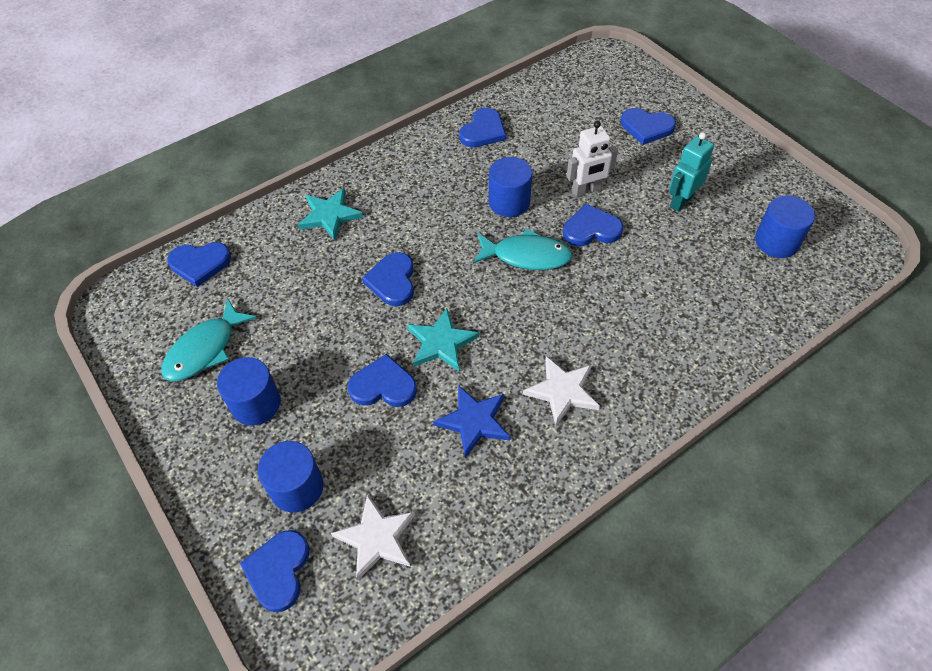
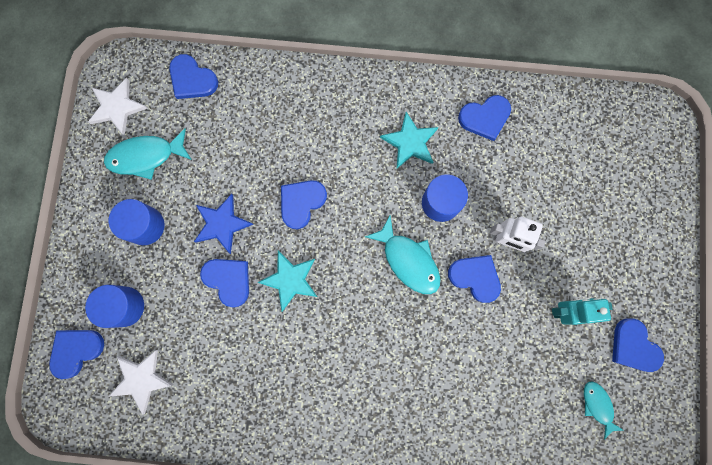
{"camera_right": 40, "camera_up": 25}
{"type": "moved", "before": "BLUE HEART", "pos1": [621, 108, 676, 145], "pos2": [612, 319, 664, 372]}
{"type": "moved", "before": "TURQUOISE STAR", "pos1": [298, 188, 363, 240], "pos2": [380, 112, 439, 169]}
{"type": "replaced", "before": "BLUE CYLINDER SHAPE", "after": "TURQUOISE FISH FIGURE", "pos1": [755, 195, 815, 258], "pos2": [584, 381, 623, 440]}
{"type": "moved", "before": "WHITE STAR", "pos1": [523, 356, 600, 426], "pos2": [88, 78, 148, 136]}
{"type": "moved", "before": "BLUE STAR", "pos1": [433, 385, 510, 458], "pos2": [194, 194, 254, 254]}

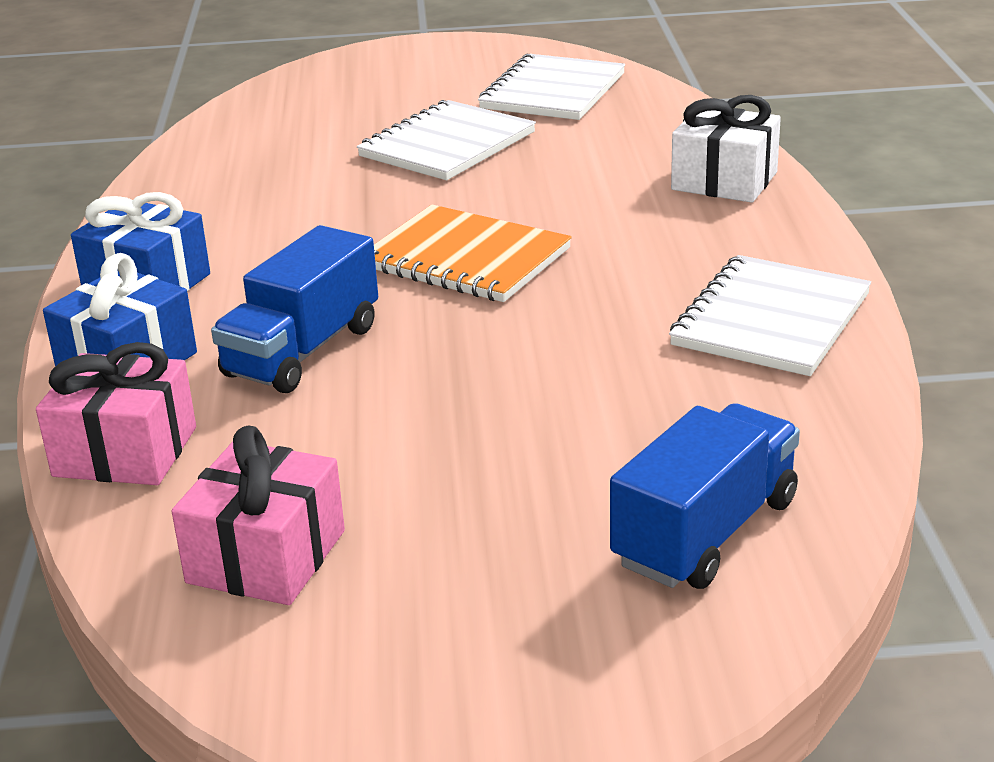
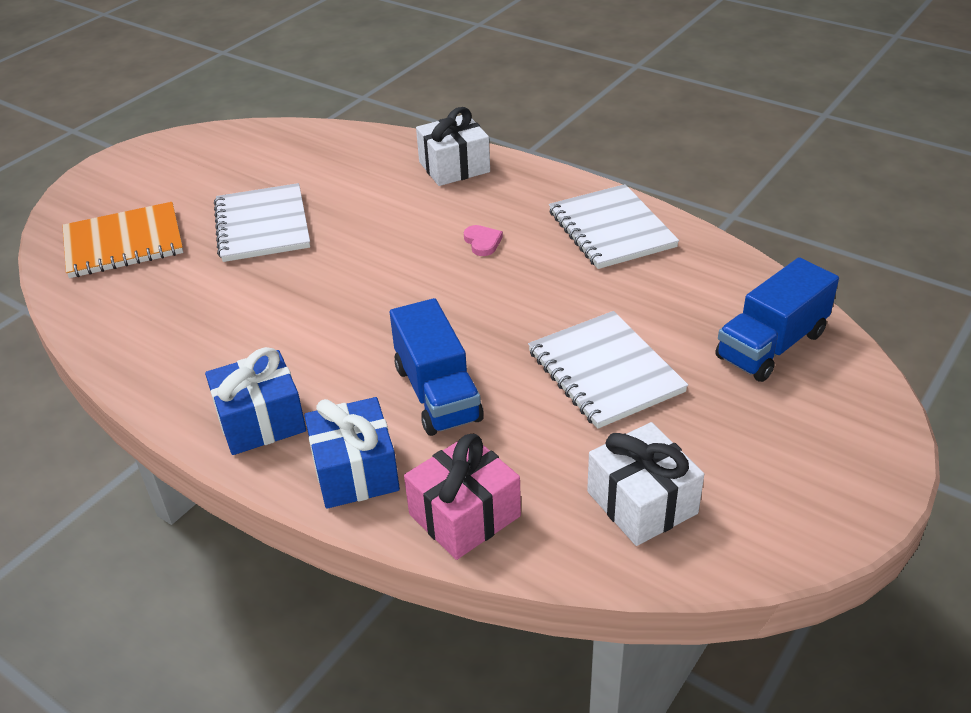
{"camera_right": -50, "camera_up": 10}
{"type": "moved", "before": "WHITE NOTEBOOK", "pos1": [478, 54, 625, 120], "pos2": [528, 311, 688, 429]}
{"type": "moved", "before": "BRIGHT ORANGE NOTEBOOK", "pos1": [374, 205, 572, 302], "pos2": [62, 202, 183, 278]}
{"type": "turned", "before": "BLUE TRUCK", "pos1": [610, 403, 800, 589], "pos2": [715, 257, 839, 382], "turn": -120}
{"type": "recoloured", "before": "PINK GIFT", "after": "WHITE GIFT", "pos1": [172, 426, 345, 605], "pos2": [587, 422, 704, 546]}
{"type": "added", "after": "PINK HEART", "pos2": [464, 225, 503, 256]}

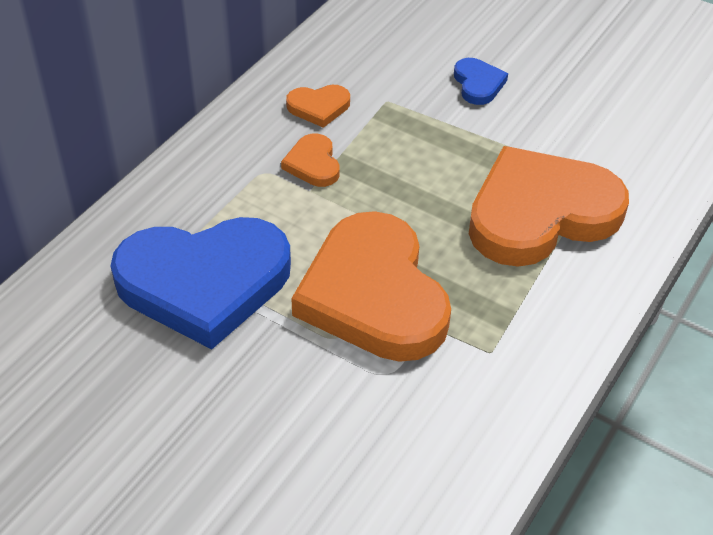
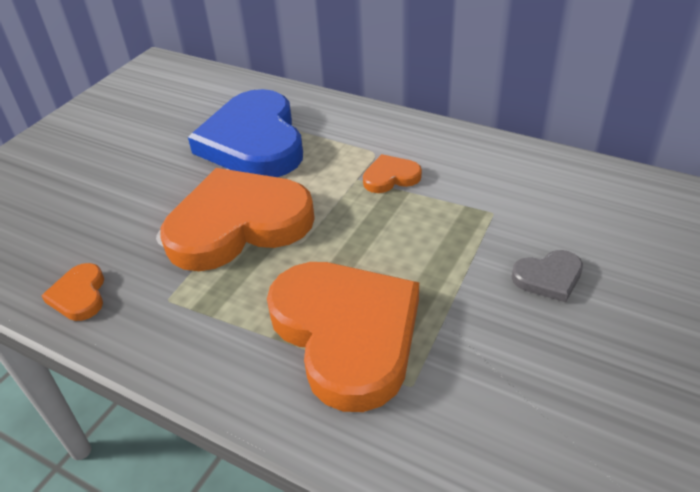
{"camera_right": 90, "camera_up": -5}
{"type": "recoloured", "before": "BLUE HEART", "after": "ASH-GREY HEART", "pos1": [454, 58, 508, 105], "pos2": [511, 250, 583, 302]}
{"type": "moved", "before": "BRIGHT ORANGE HEART", "pos1": [286, 85, 350, 128], "pos2": [41, 263, 104, 321]}

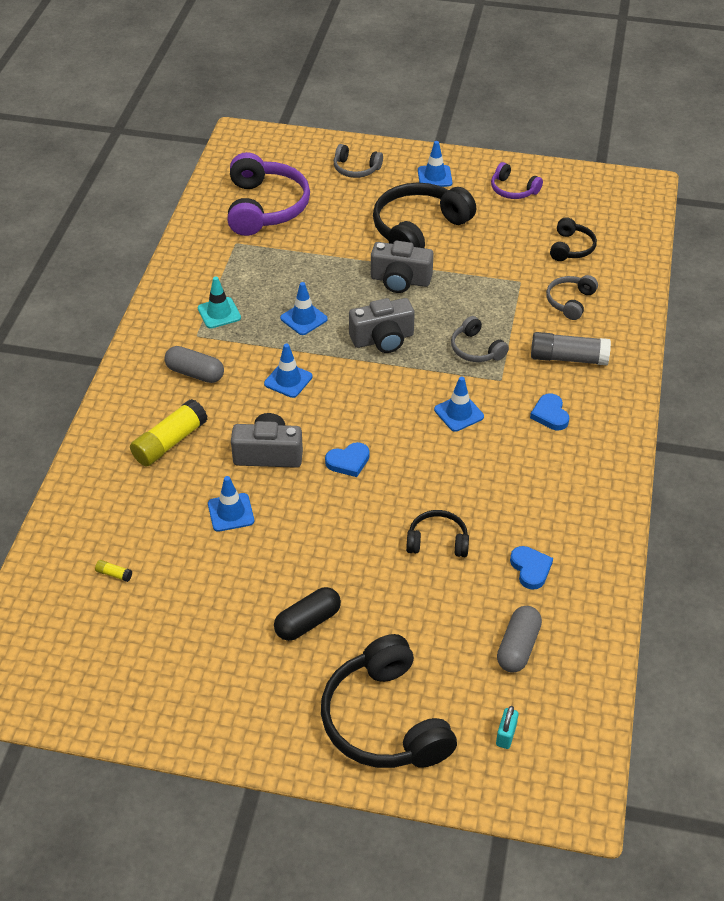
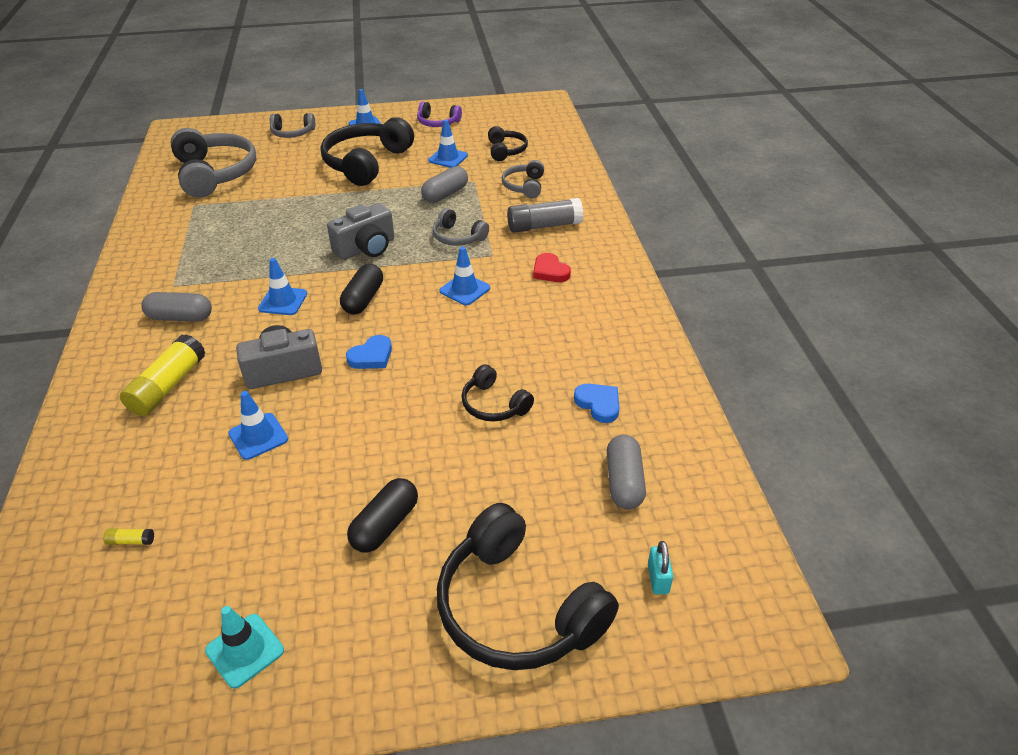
{"camera_right": -20, "camera_up": -5}
{"type": "recoloured", "before": "ROYAL PURPLE OVER-EAR HEADPHONES", "after": "ASH-GREY OVER-EAR HEADPHONES", "pos1": [227, 152, 310, 236], "pos2": [171, 128, 256, 198]}
{"type": "removed", "before": "ASH-GREY PHOTO CAMERA", "pos1": [371, 241, 434, 293]}
{"type": "moved", "before": "TURQUOISE TRAFFIC CONE", "pos1": [198, 276, 241, 329], "pos2": [205, 606, 284, 689]}
{"type": "moved", "before": "BLUE TRAFFIC CONE", "pos1": [280, 282, 328, 335], "pos2": [428, 120, 468, 168]}
{"type": "recoloured", "before": "BLUE HEART", "after": "RED HEART", "pos1": [530, 394, 569, 430], "pos2": [533, 253, 571, 282]}
{"type": "turned", "before": "EBONY OVER-EAR HEADPHONES", "pos1": [406, 510, 469, 557], "pos2": [462, 364, 534, 421], "turn": -120}
{"type": "added", "after": "ASH-GREY PILL", "pos2": [421, 166, 468, 203]}
{"type": "added", "after": "EBONY PILL", "pos2": [340, 264, 383, 314]}

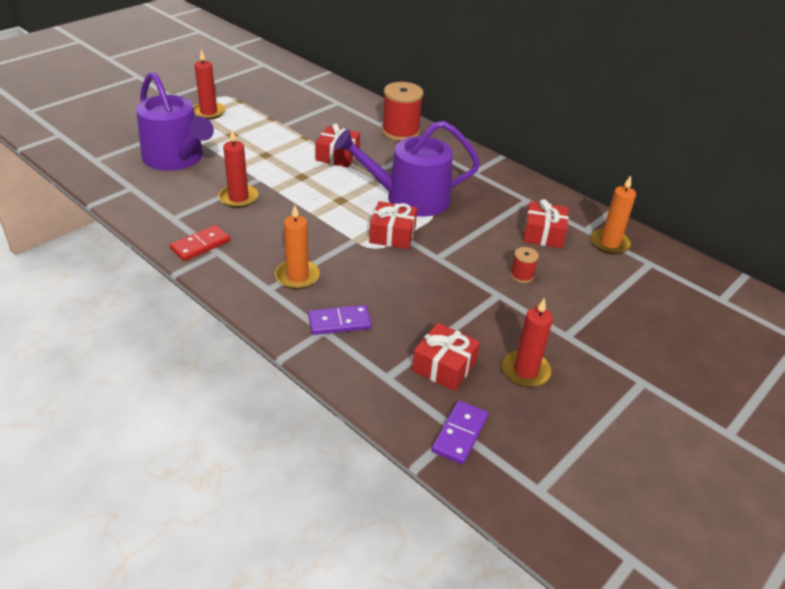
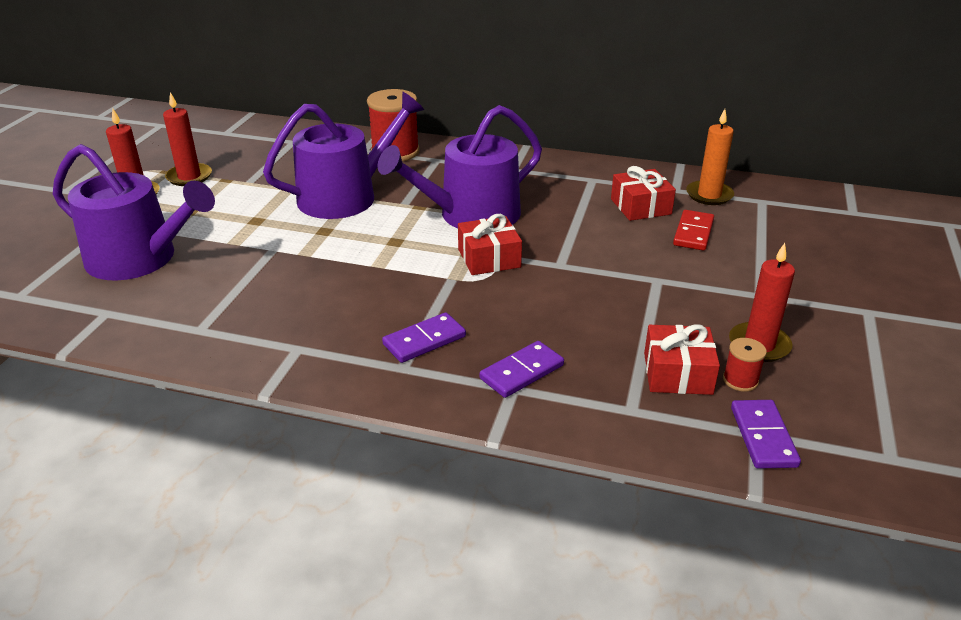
{"camera_right": -25, "camera_up": -5}
{"type": "replaced", "before": "RED GIFT", "after": "ROYAL PURPLE WATERING POT", "pos1": [315, 124, 360, 167], "pos2": [263, 92, 424, 219]}
{"type": "moved", "before": "RED PILLAR CANDLE", "pos1": [218, 130, 258, 208], "pos2": [163, 92, 212, 186]}
{"type": "replaced", "before": "BRIGHT ORANGE PILLAR CANDLE", "after": "ROYAL PURPLE DOMINO", "pos1": [275, 205, 320, 289], "pos2": [382, 312, 466, 363]}
{"type": "moved", "before": "RED DOMINO", "pos1": [170, 225, 230, 261], "pos2": [673, 210, 714, 251]}
{"type": "moved", "before": "RED BOBBIN", "pos1": [511, 247, 539, 283], "pos2": [723, 338, 767, 392]}

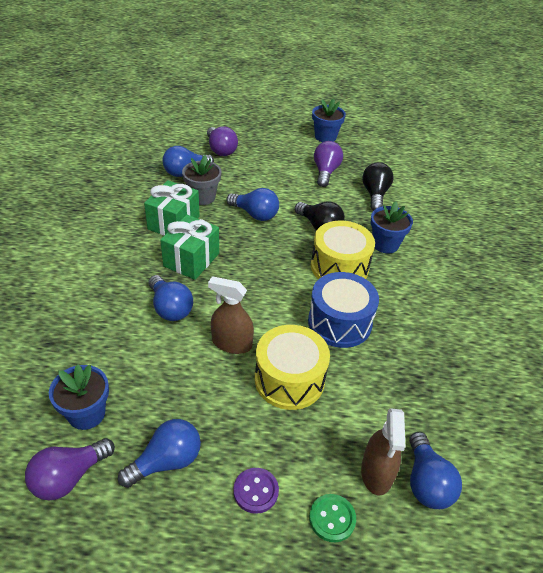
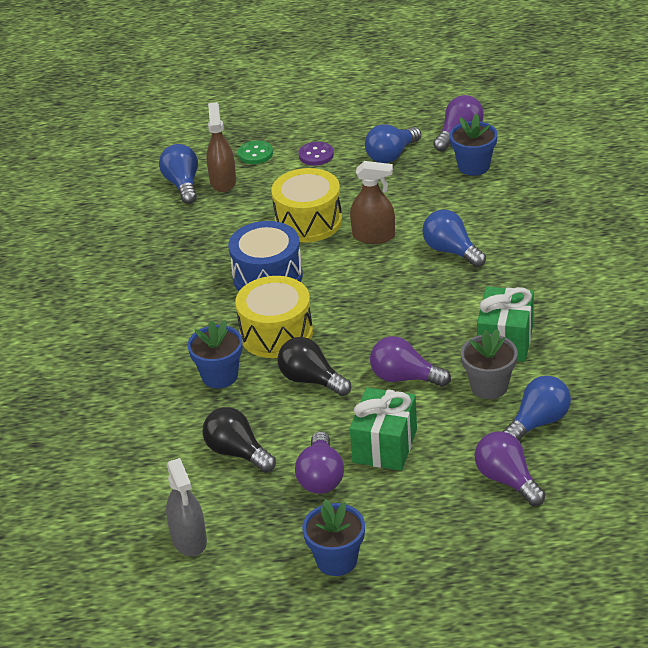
{"camera_right": 175, "camera_up": -5}
{"type": "turned", "before": "EBONY LIGHTBULB", "pos1": [362, 162, 393, 211], "pos2": [202, 407, 276, 473], "turn": 135}
{"type": "recoloured", "before": "BLUE LIGHTBULB", "after": "ROYAL PURPLE LIGHTBULB", "pos1": [226, 188, 279, 221], "pos2": [370, 336, 451, 387]}
{"type": "moved", "before": "GREEN GIFT", "pos1": [160, 215, 219, 280], "pos2": [350, 387, 417, 471]}
{"type": "added", "after": "ASH-GREY SPRAYER", "pos2": [166, 458, 207, 556]}

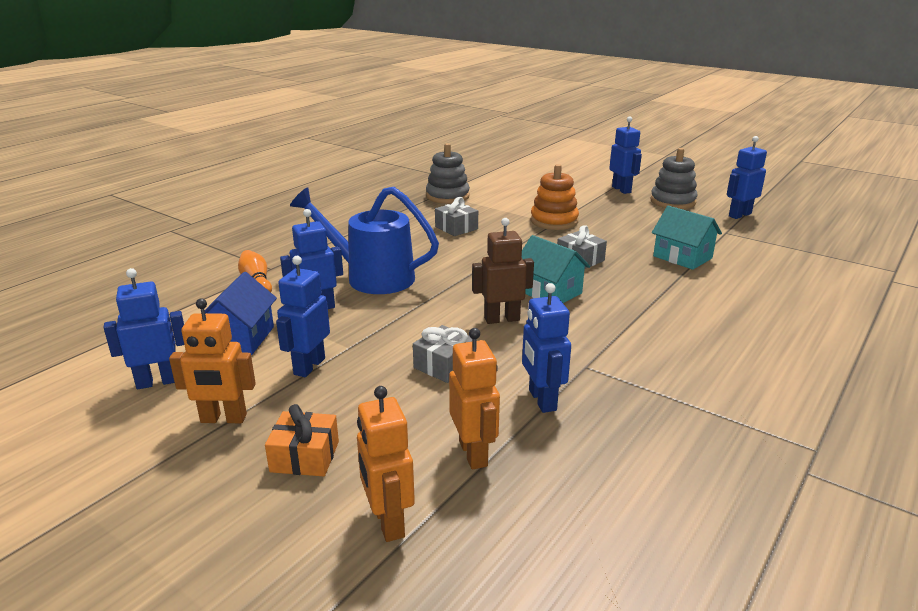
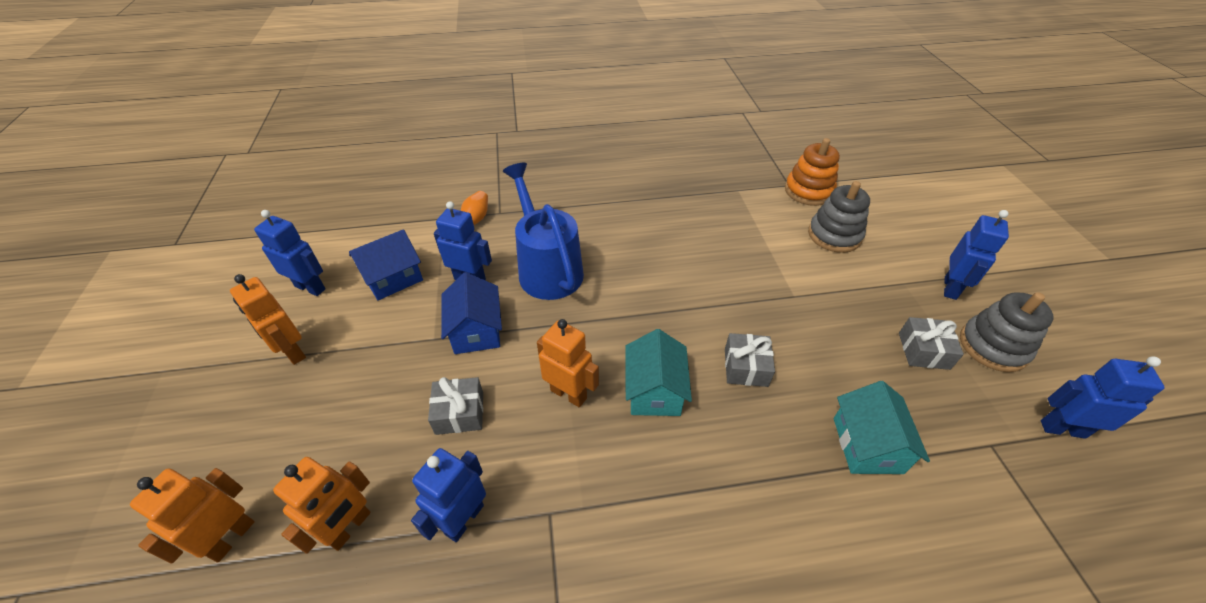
{"camera_right": 45, "camera_up": 20}
{"type": "moved", "before": "ASH-GREY STACKING RINGS", "pos1": [426, 143, 470, 204], "pos2": [808, 181, 870, 253]}
{"type": "moved", "before": "BRIGHT ORANGE STACKING RINGS", "pos1": [531, 164, 579, 230], "pos2": [785, 138, 840, 206]}
{"type": "moved", "before": "ASH-GREY GIFT", "pos1": [435, 197, 478, 236], "pos2": [899, 317, 964, 370]}
{"type": "recoloured", "before": "RUSSET TOY ROBOT", "after": "BRIGHT ORANGE TOY ROBOT", "pos1": [472, 218, 534, 324], "pos2": [537, 319, 599, 408]}
{"type": "removed", "before": "BLUE TOY ROBOT", "pos1": [276, 256, 330, 377]}
{"type": "removed", "before": "BRIGHT ORANGE GIFT", "pos1": [265, 404, 339, 476]}
{"type": "added", "after": "BLUE TOY HOUSE", "pos2": [441, 272, 502, 354]}

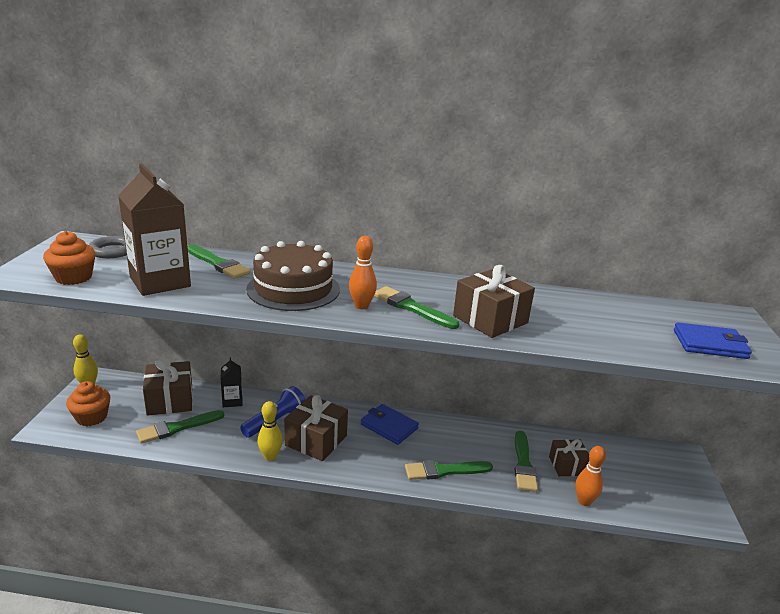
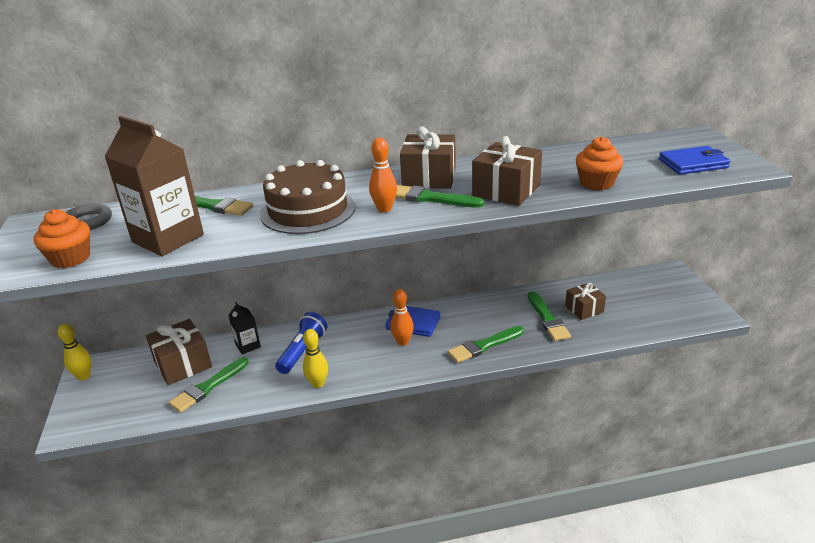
{"camera_right": -15, "camera_up": 5}
{"type": "moved", "before": "BRIGHT ORANGE MUFFIN", "pos1": [66, 381, 110, 426], "pos2": [576, 137, 624, 190]}
{"type": "moved", "before": "RUSSET GIFT", "pos1": [284, 395, 348, 461], "pos2": [400, 126, 456, 189]}
{"type": "moved", "before": "BRIGHT ORANGE BOWLING PIN", "pos1": [575, 446, 606, 506], "pos2": [390, 289, 414, 346]}

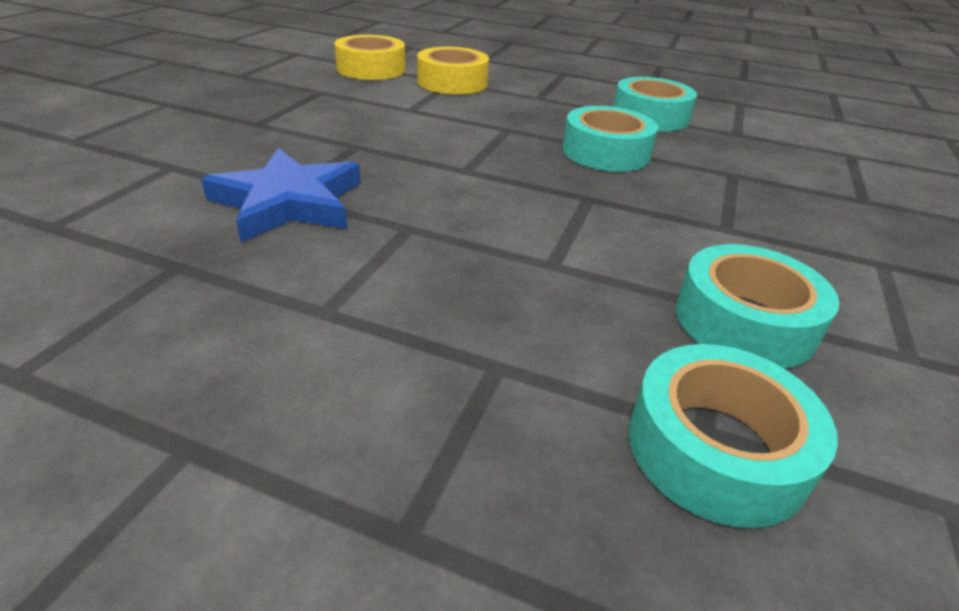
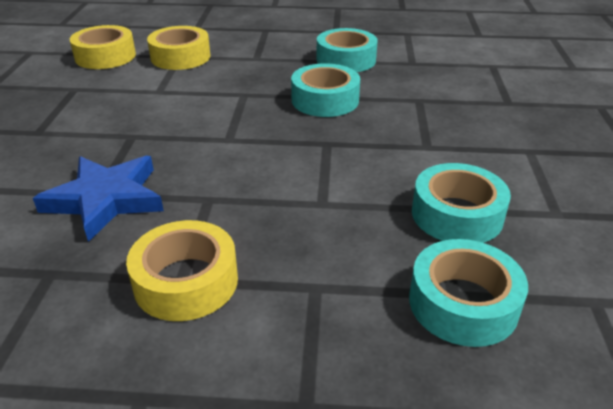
{"camera_right": -15, "camera_up": 0}
{"type": "added", "after": "BRIGHT YELLOW ROLL OF TAPE", "pos2": [126, 220, 238, 321]}

